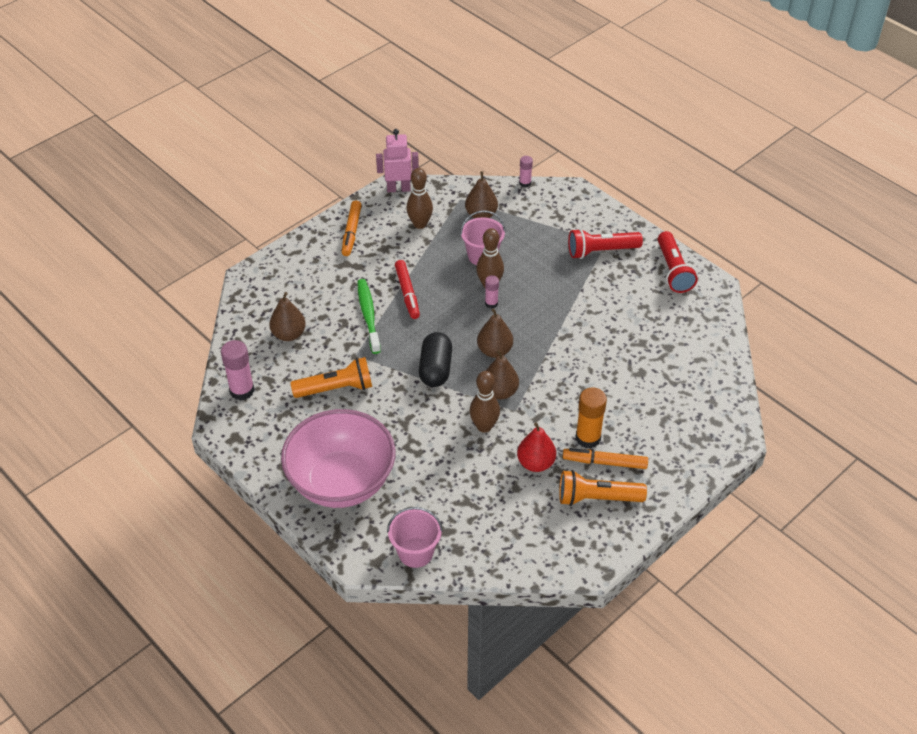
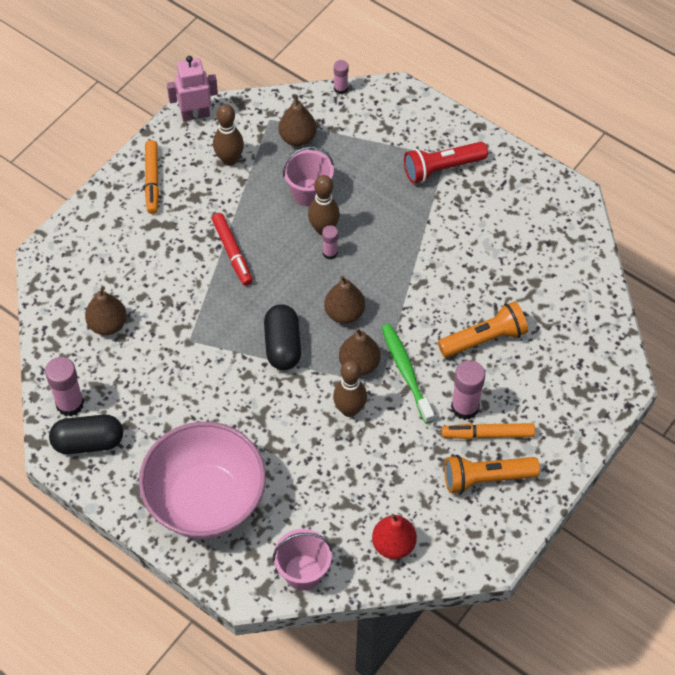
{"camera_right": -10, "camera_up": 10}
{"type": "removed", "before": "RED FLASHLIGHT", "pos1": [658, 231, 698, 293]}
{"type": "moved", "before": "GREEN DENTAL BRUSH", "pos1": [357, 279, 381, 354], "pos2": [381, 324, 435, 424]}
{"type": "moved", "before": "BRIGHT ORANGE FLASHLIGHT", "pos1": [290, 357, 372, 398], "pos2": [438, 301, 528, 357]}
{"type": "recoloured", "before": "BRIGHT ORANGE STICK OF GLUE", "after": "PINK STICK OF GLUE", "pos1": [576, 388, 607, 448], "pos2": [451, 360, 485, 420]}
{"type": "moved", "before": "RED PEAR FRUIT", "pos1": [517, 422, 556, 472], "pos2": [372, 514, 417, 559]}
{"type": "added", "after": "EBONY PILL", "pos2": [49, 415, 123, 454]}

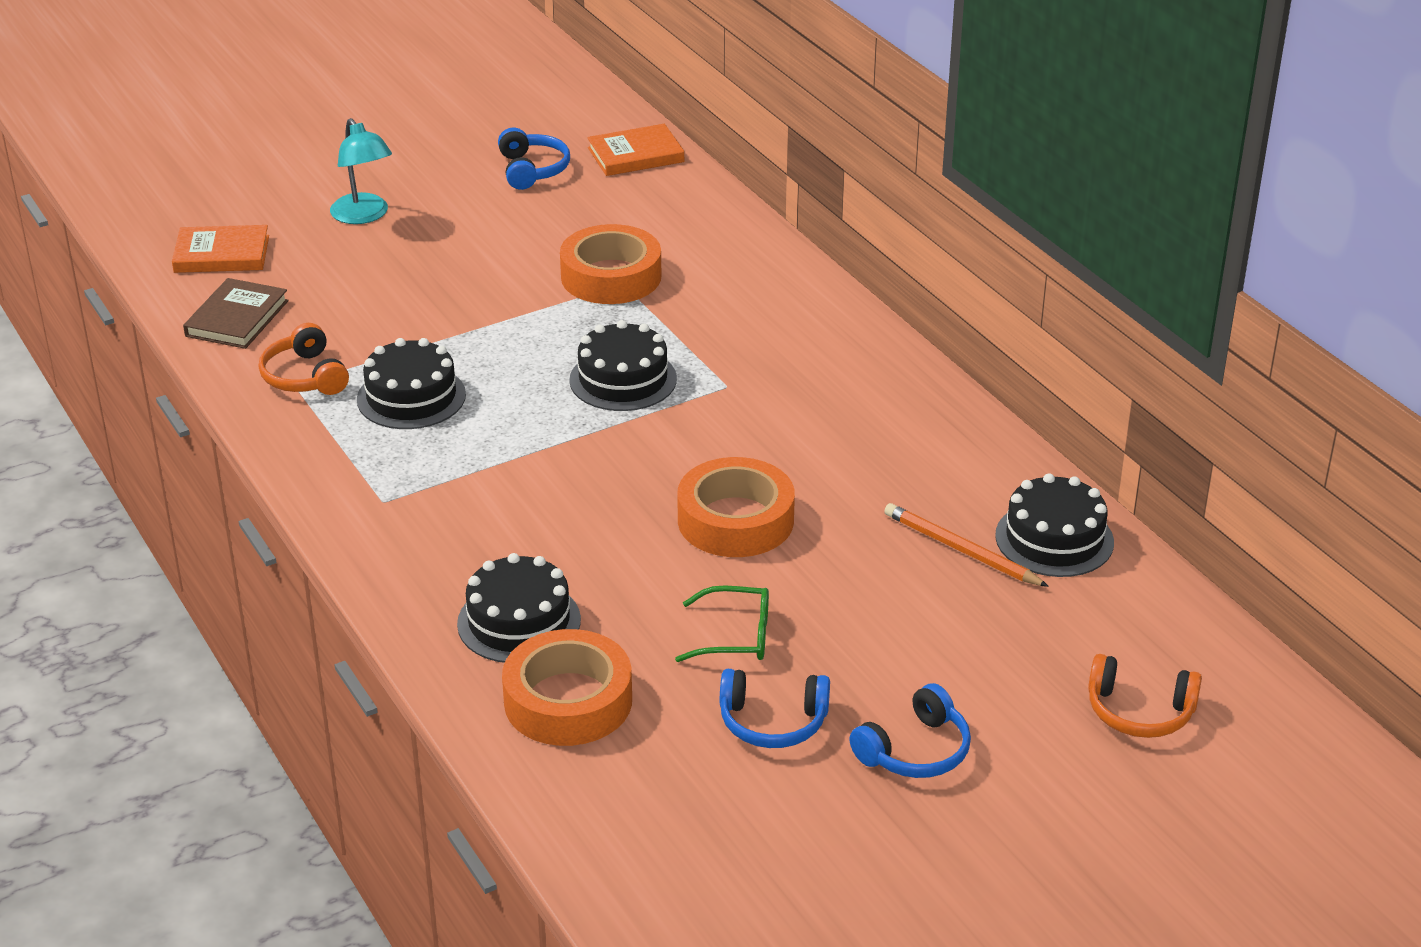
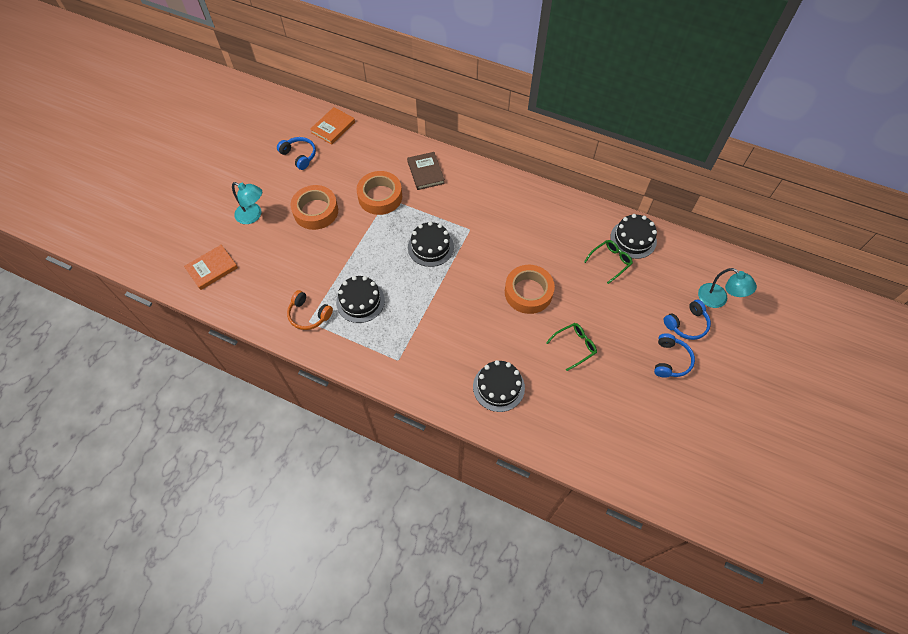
{"camera_right": -35, "camera_up": 25}
{"type": "moved", "before": "RUSSET HARDBACK", "pos1": [183, 278, 289, 349], "pos2": [407, 152, 445, 190]}
{"type": "replaced", "before": "BRIGHT ORANGE PENCIL", "after": "GREEN GLASSES", "pos1": [884, 503, 1049, 587], "pos2": [584, 240, 633, 284]}
{"type": "moved", "before": "BRIGHT ORANGE ROLL OF TAPE", "pos1": [502, 629, 632, 746], "pos2": [290, 185, 338, 230]}
{"type": "replaced", "before": "BRIGHT ORANGE OVER-EAR HEADPHONES", "after": "TURQUOISE READING LAMP", "pos1": [1088, 654, 1202, 738], "pos2": [698, 268, 757, 308]}
{"type": "moved", "before": "BLUE OVER-EAR HEADPHONES", "pos1": [720, 669, 830, 748], "pos2": [664, 300, 711, 340]}

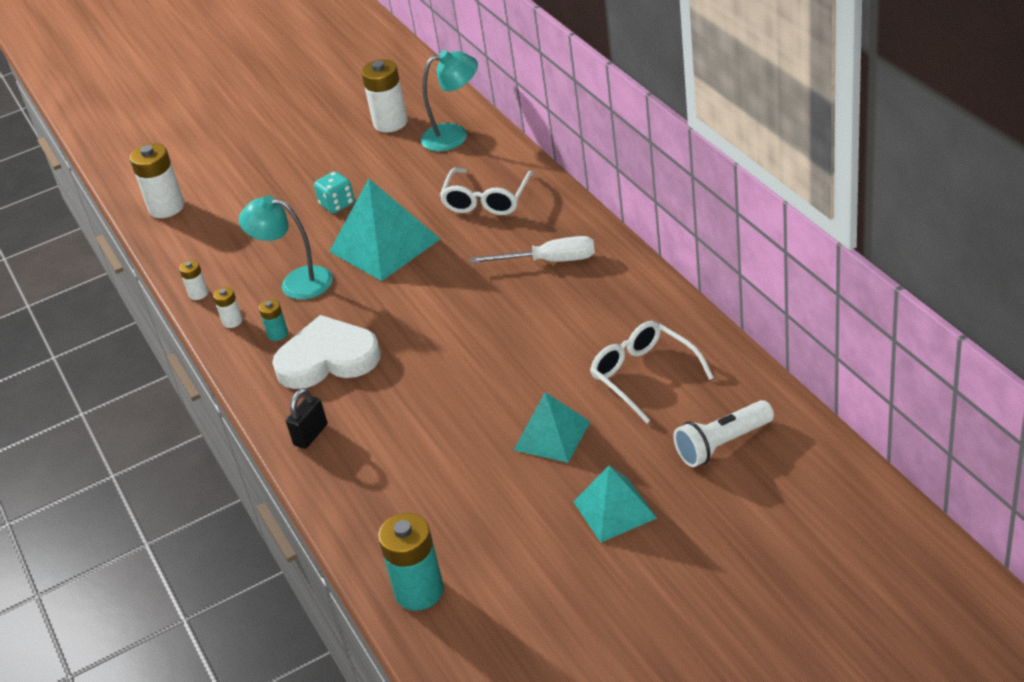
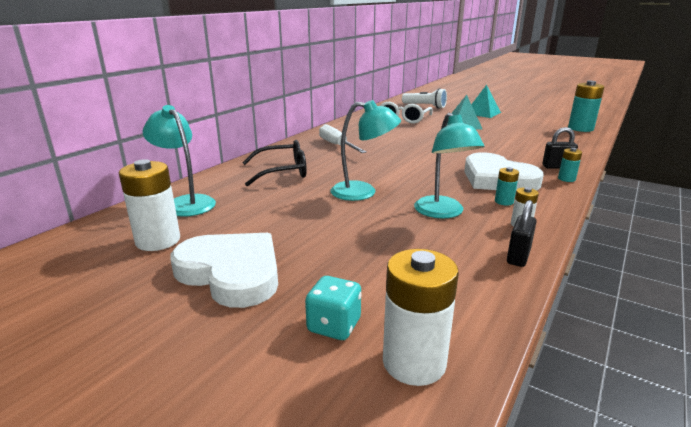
{"camera_right": -125, "camera_up": -15}
{"type": "recoloured", "before": "WHITE GLASSES", "after": "EBONY GLASSES", "pos1": [439, 168, 535, 215], "pos2": [242, 140, 307, 187]}
{"type": "moved", "before": "TURQUOISE DICE", "pos1": [314, 171, 355, 214], "pos2": [305, 276, 362, 340]}
{"type": "replaced", "before": "TURQUOISE SOLID PYRAMID", "after": "TURQUOISE READING LAMP", "pos1": [329, 179, 440, 281], "pos2": [331, 100, 401, 201]}
{"type": "replaced", "before": "WHITE AA BATTERY", "after": "EBONY LOCK", "pos1": [179, 260, 208, 300], "pos2": [507, 200, 537, 267]}
{"type": "added", "after": "TURQUOISE AA BATTERY", "pos2": [558, 148, 582, 182]}
{"type": "added", "after": "WHITE HEART", "pos2": [171, 233, 278, 308]}

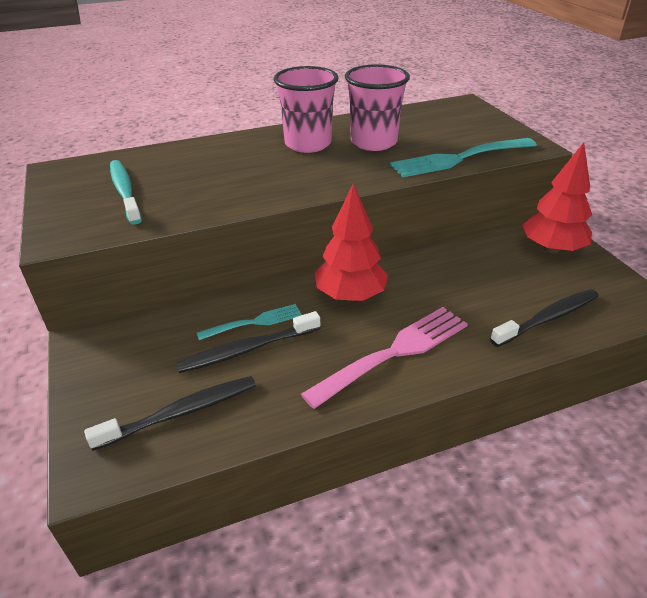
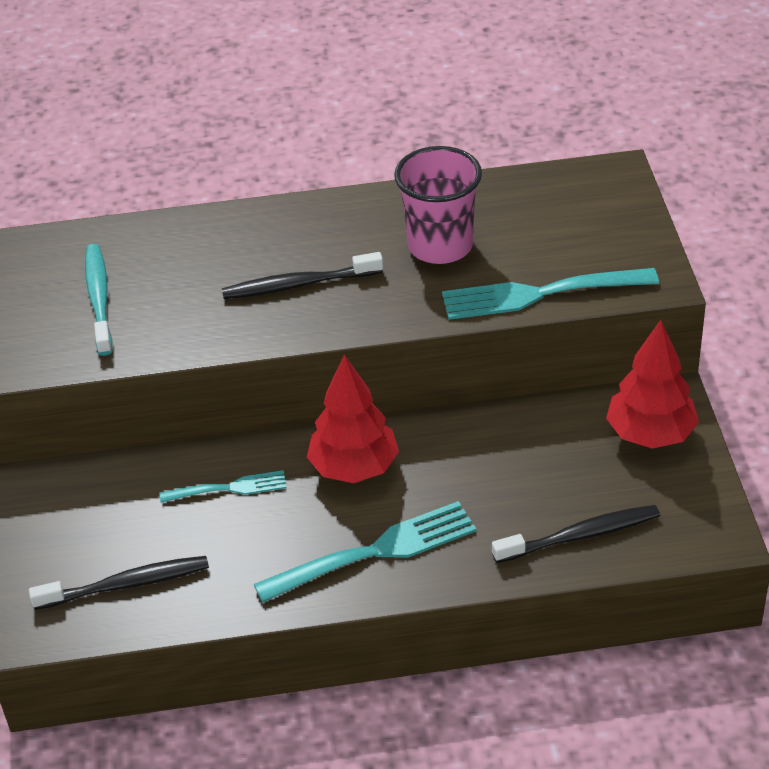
{"camera_right": 15, "camera_up": 5}
{"type": "removed", "before": "PINK TUMBLER", "pos1": [274, 66, 339, 153]}
{"type": "recoloured", "before": "PINK FORK", "after": "TURQUOISE FORK", "pos1": [301, 307, 468, 409], "pos2": [254, 501, 477, 603]}
{"type": "moved", "before": "EBONY DENTAL BRUSH", "pos1": [176, 311, 320, 373], "pos2": [222, 252, 383, 299]}

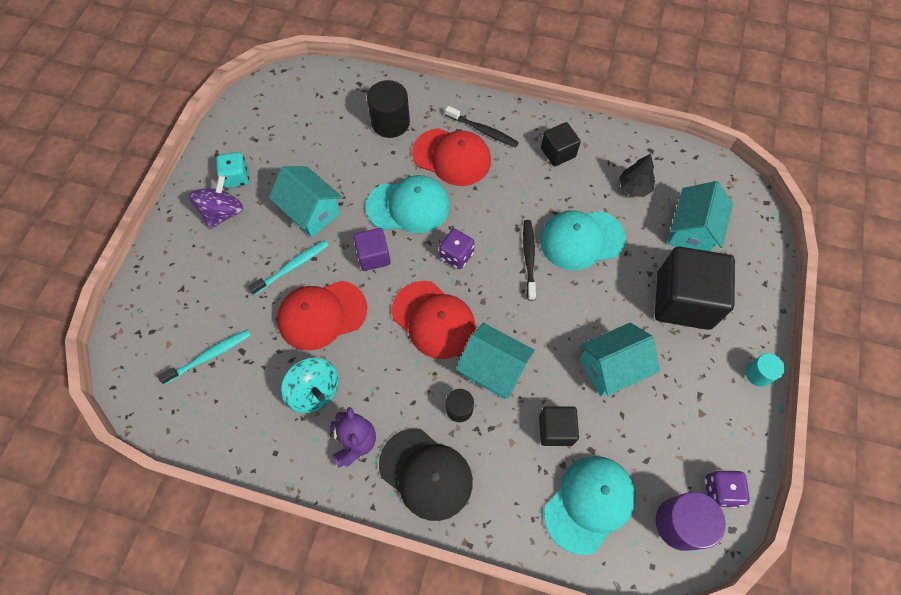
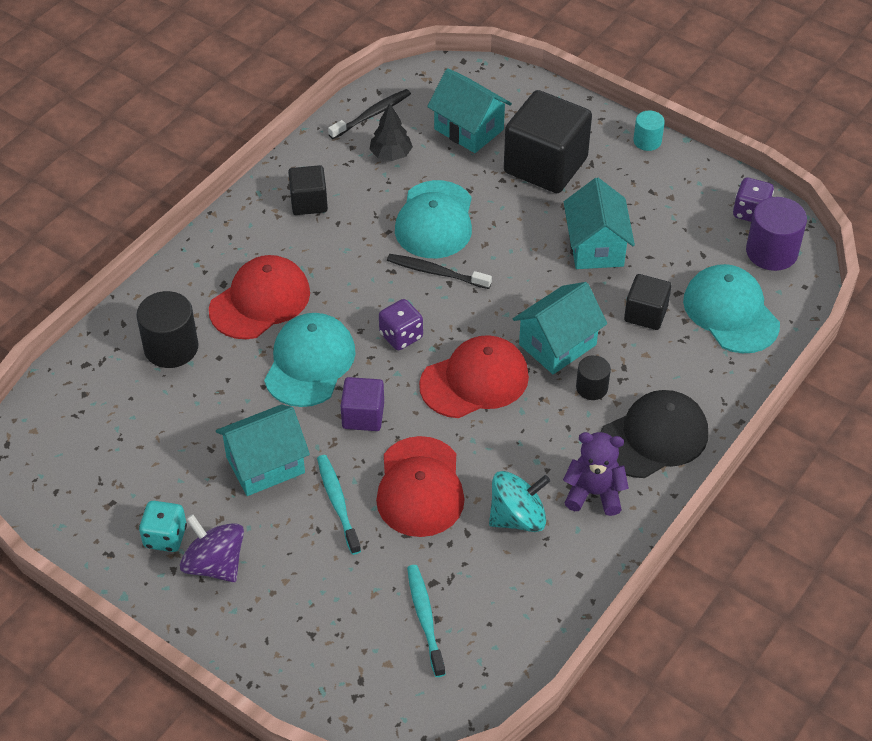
{"camera_right": -70, "camera_up": -15}
{"type": "moved", "before": "EBONY DENTAL BRUSH", "pos1": [445, 106, 519, 147], "pos2": [328, 89, 411, 139]}

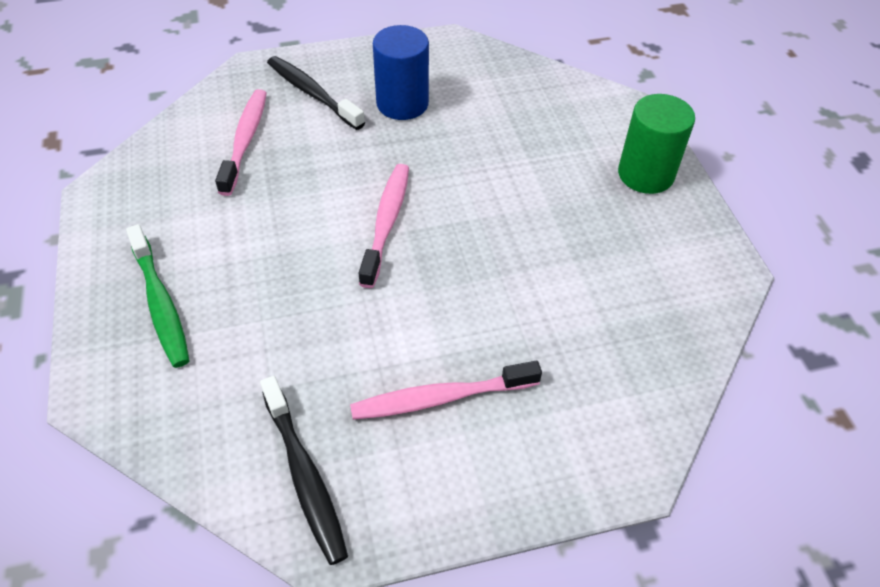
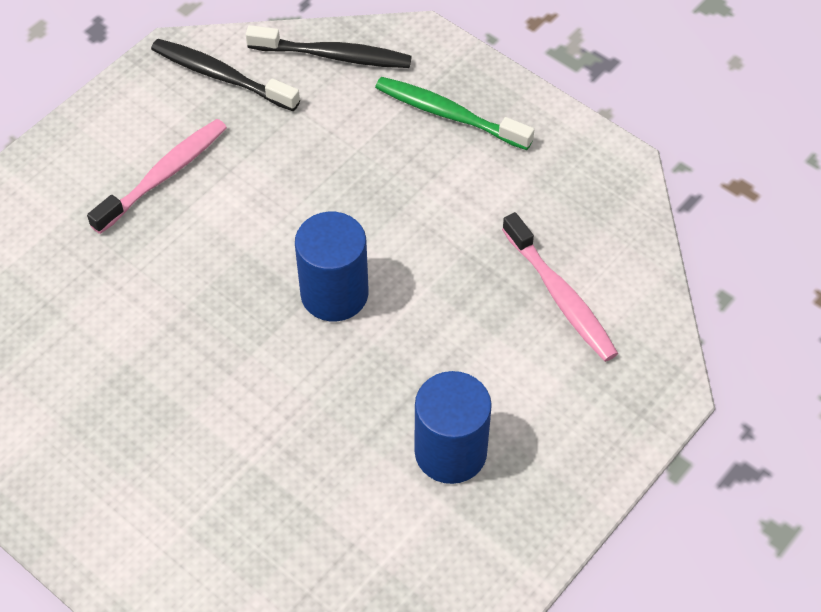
{"camera_right": 145, "camera_up": 5}
{"type": "moved", "before": "EBONY DENTAL BRUSH", "pos1": [267, 56, 365, 130], "pos2": [246, 25, 412, 68]}
{"type": "removed", "before": "GREEN CYLINDER SHAPE", "pos1": [618, 94, 695, 194]}
{"type": "replaced", "before": "PINK DENTAL BRUSH", "after": "BLUE CYLINDER SHAPE", "pos1": [359, 164, 409, 288], "pos2": [295, 212, 369, 322]}

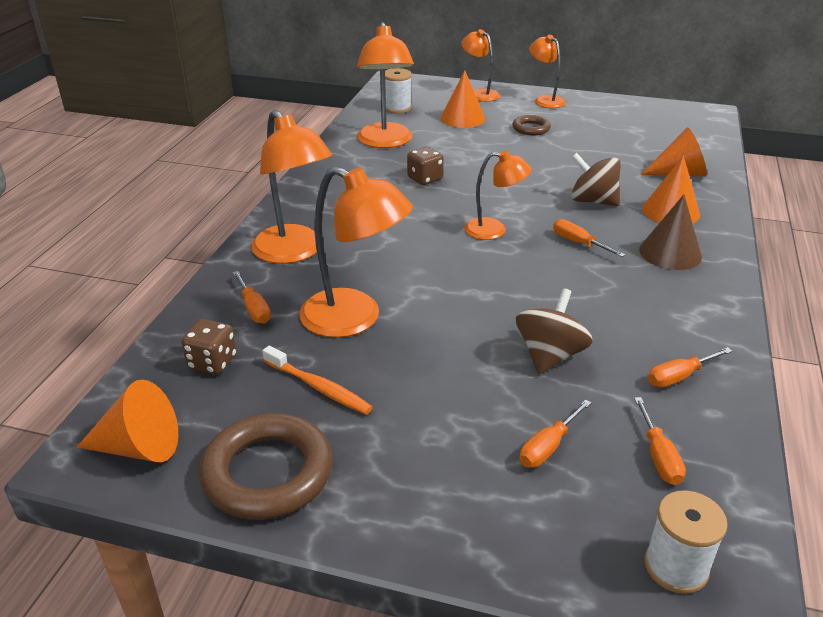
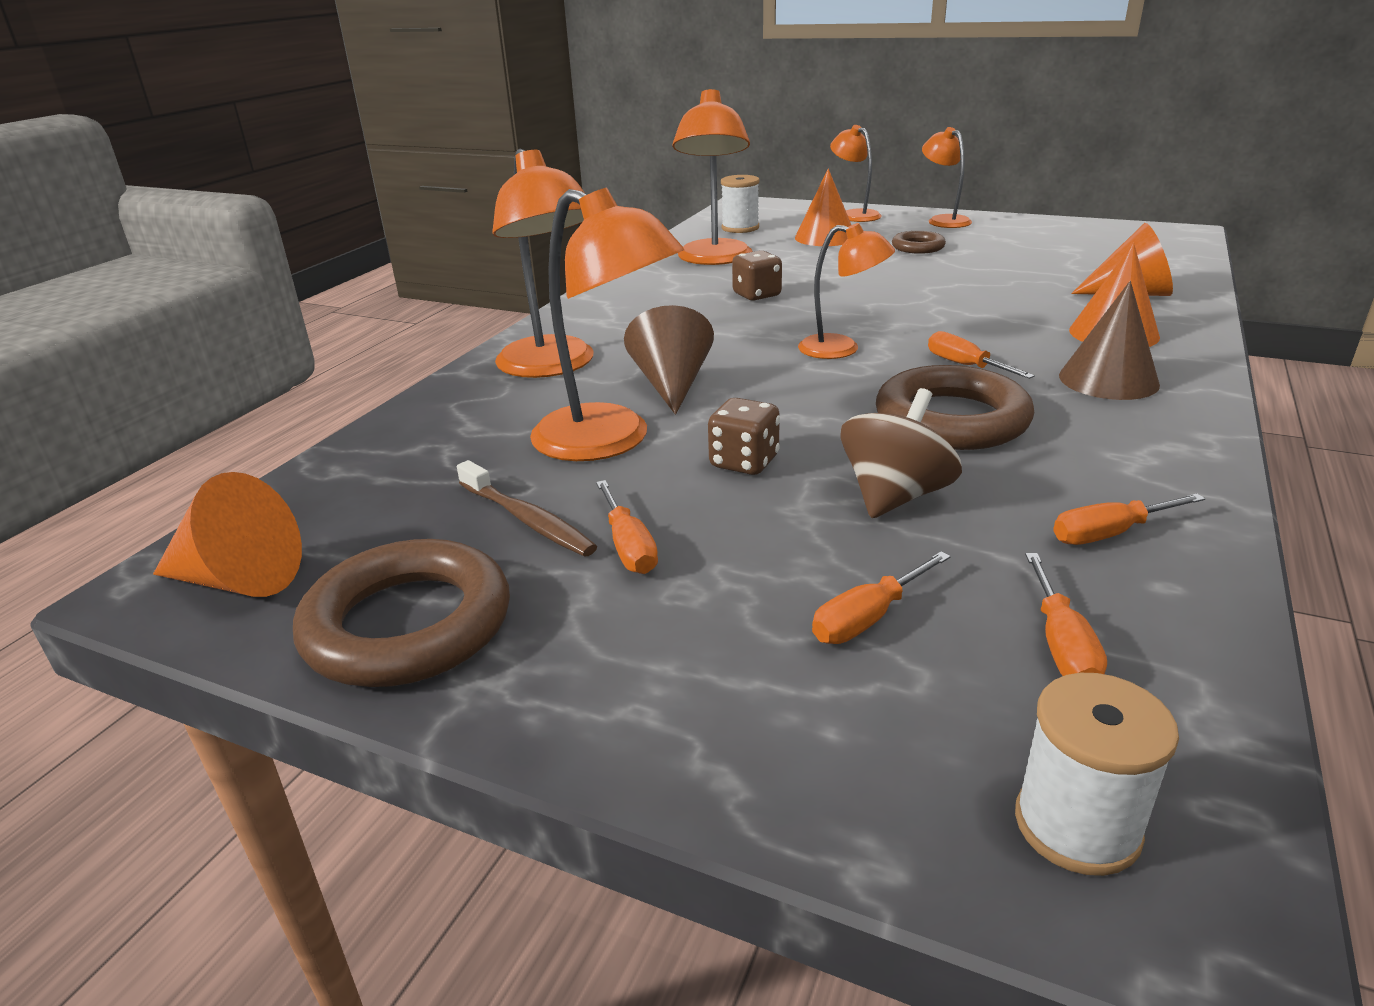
{"camera_right": 10, "camera_up": -5}
{"type": "removed", "before": "RUSSET TOY TOP", "pos1": [571, 153, 621, 206]}
{"type": "moved", "before": "BRIGHT ORANGE FLAT SCREWDRIVER", "pos1": [233, 271, 271, 324], "pos2": [596, 480, 658, 574]}
{"type": "moved", "before": "RUSSET DICE", "pos1": [181, 319, 236, 374], "pos2": [708, 398, 780, 475]}
{"type": "recoloured", "before": "BRIGHT ORANGE DENTAL BRUSH", "after": "RUSSET DENTAL BRUSH", "pos1": [263, 346, 373, 415], "pos2": [457, 460, 597, 557]}
{"type": "added", "after": "RUSSET SOLID CONE", "pos2": [624, 305, 714, 415]}
{"type": "added", "after": "RUSSET TORUS", "pos2": [876, 365, 1034, 450]}

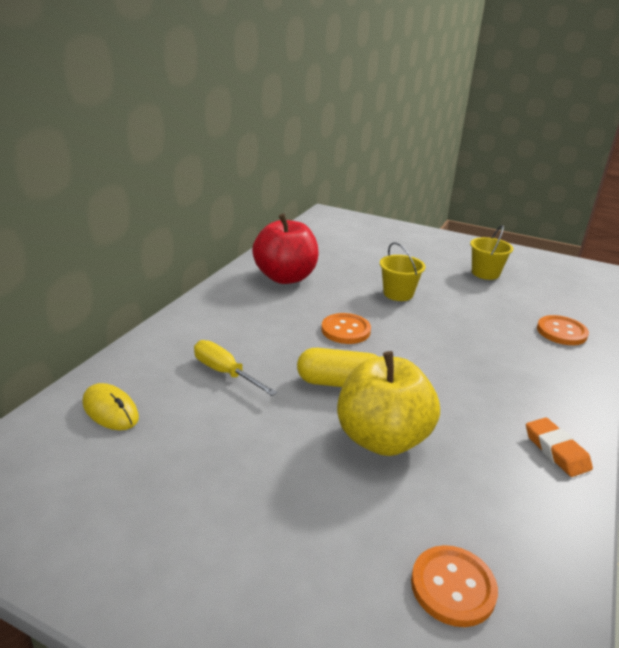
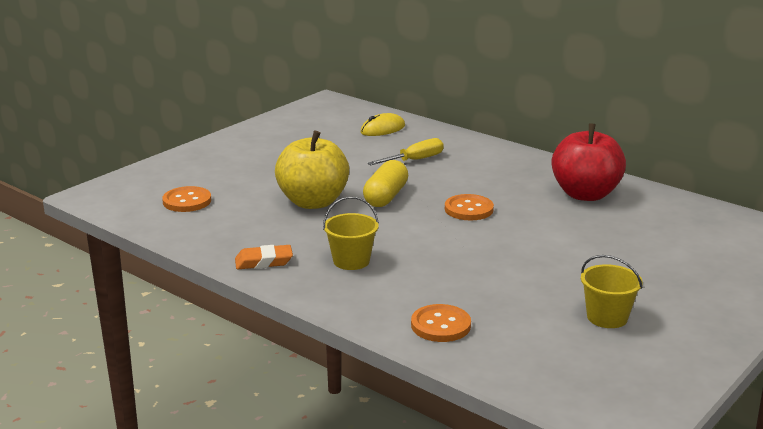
{"camera_right": 105, "camera_up": -5}
{"type": "moved", "before": "BRIGHT YELLOW BUCKET", "pos1": [380, 242, 425, 301], "pos2": [323, 196, 379, 270]}

